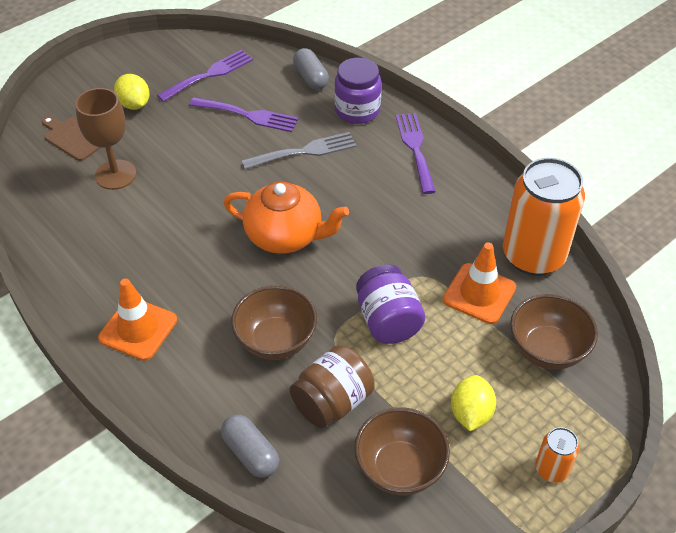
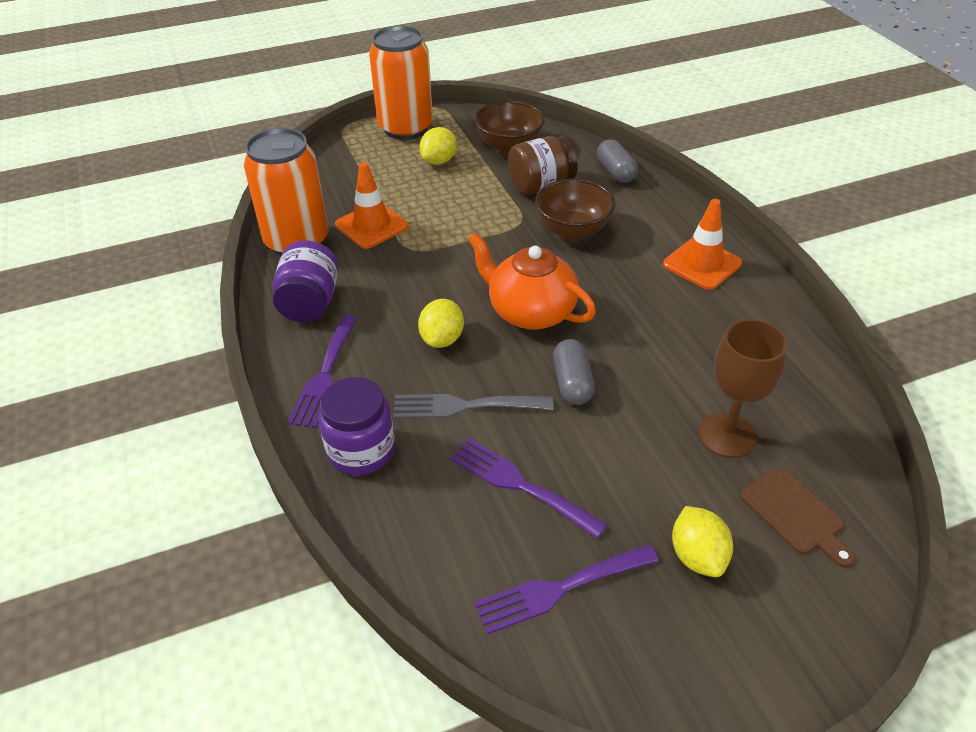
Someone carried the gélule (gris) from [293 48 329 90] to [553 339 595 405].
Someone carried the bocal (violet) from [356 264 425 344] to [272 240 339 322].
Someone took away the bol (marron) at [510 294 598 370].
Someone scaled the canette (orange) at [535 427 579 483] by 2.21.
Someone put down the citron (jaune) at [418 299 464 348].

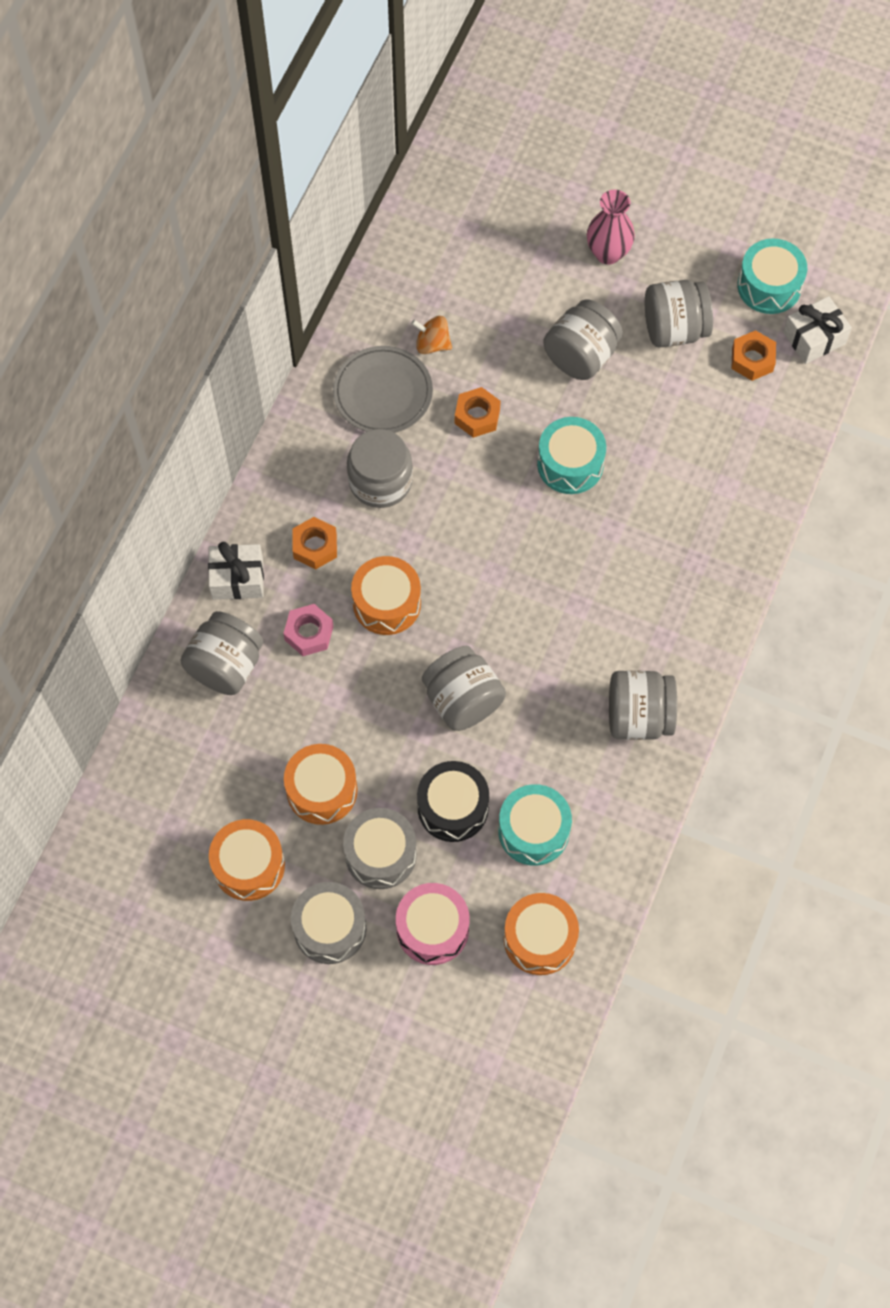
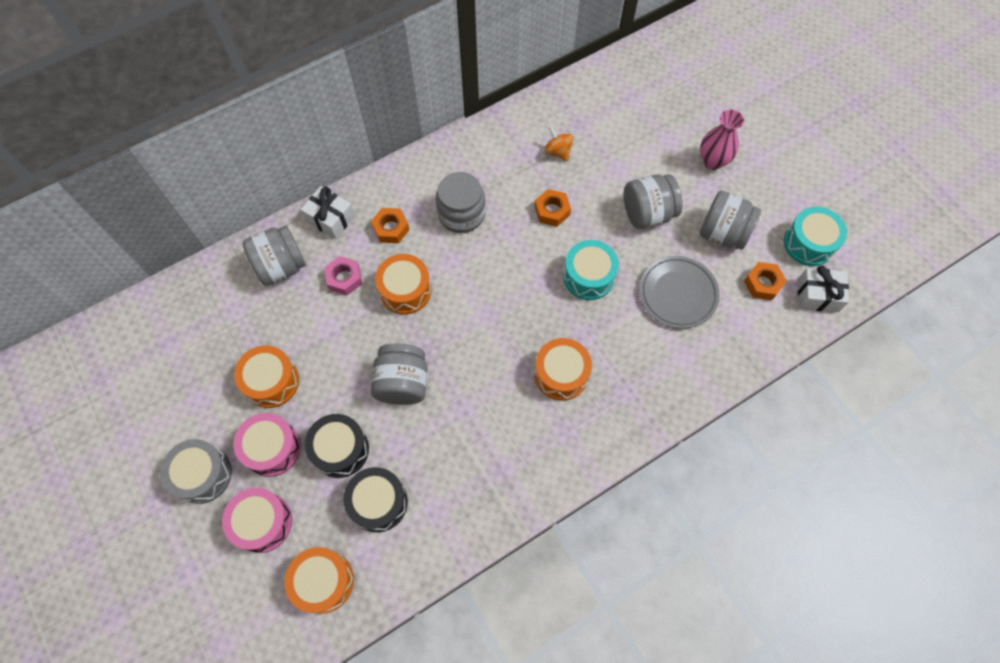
Someone carried the tambour (orange) from [209 819 285 901] to [534 338 592 400].
Someone carried the assiette (gris) from [333 346 433 433] to [640 256 720 329].
Someone repainted the tambour (gris) at [343 808 417 889], which became the tambour (rose) at [234 413 301 477].
Someone repainted the tambour (turquoise) at [498 784 572 866], which became the tambour (noir) at [343 467 408 532].
Someone took away the bocal (gris) at [609 670 677 740].

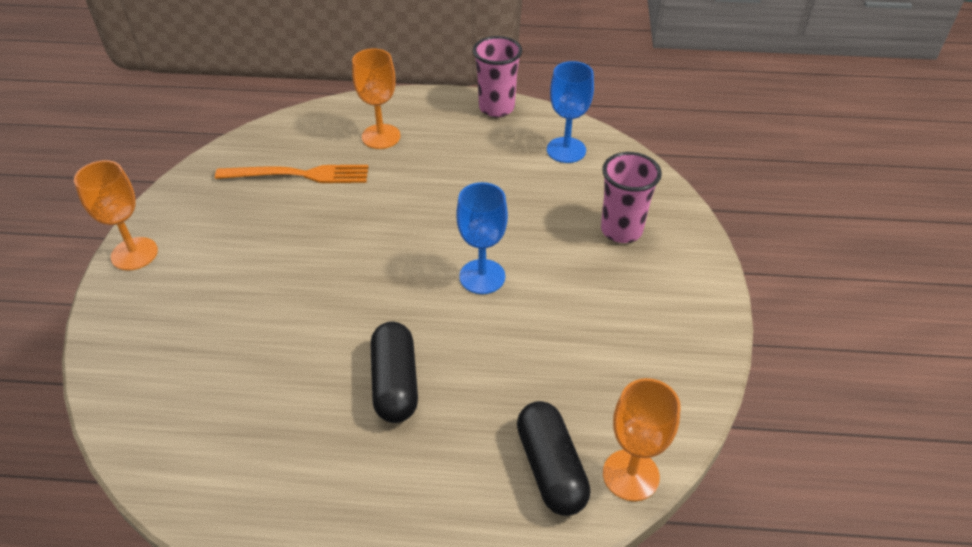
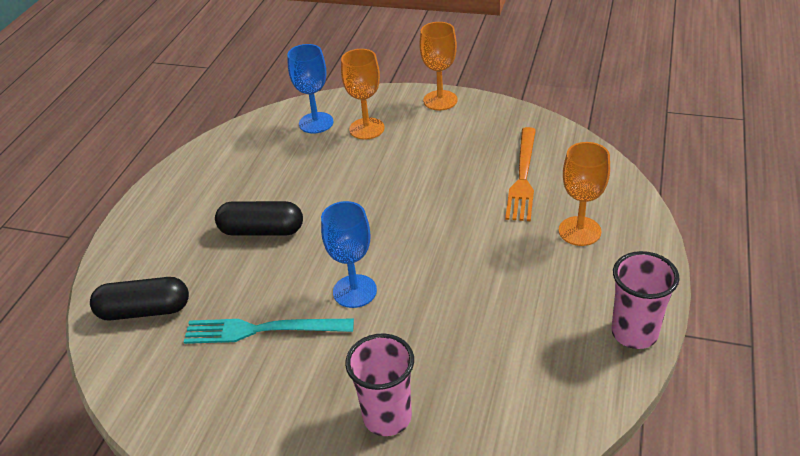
Someone carried the verre à pied (bleu) from [547 61 594 163] to [287 44 334 134].
Someone carried the verre à pied (orange) from [603 378 681 501] to [341 49 385 139].
Someone put down the fourchette (turquoise) at [184 319 354 344].

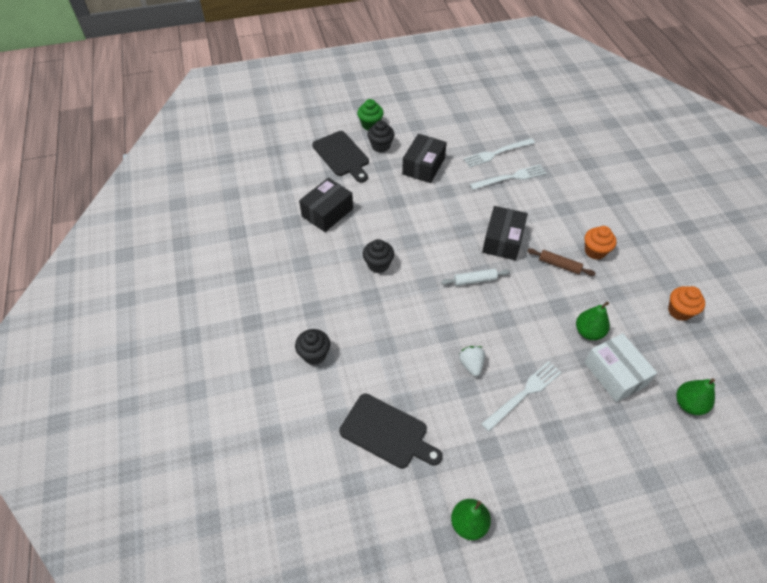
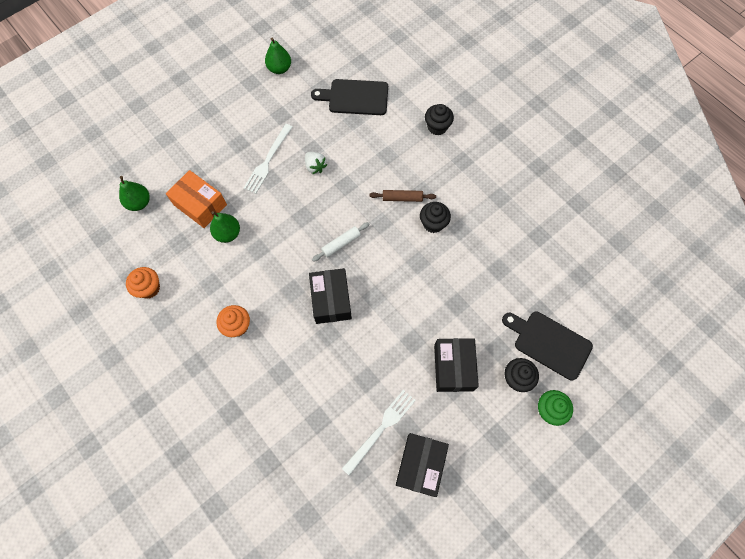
Someone carried the boîte (noir) from [299 178 353 232] to [396 433 449 497].
Someone took away the fourchette (blanc) at [470 165 546 190].
Someone carried the rouleau à pâtisserie (marron) from [527 248 596 276] to [370 190 436 202].
Someone repainted the boîte (blanc) at [584 333 657 402], which became the boîte (orange) at [166 170 227 228].

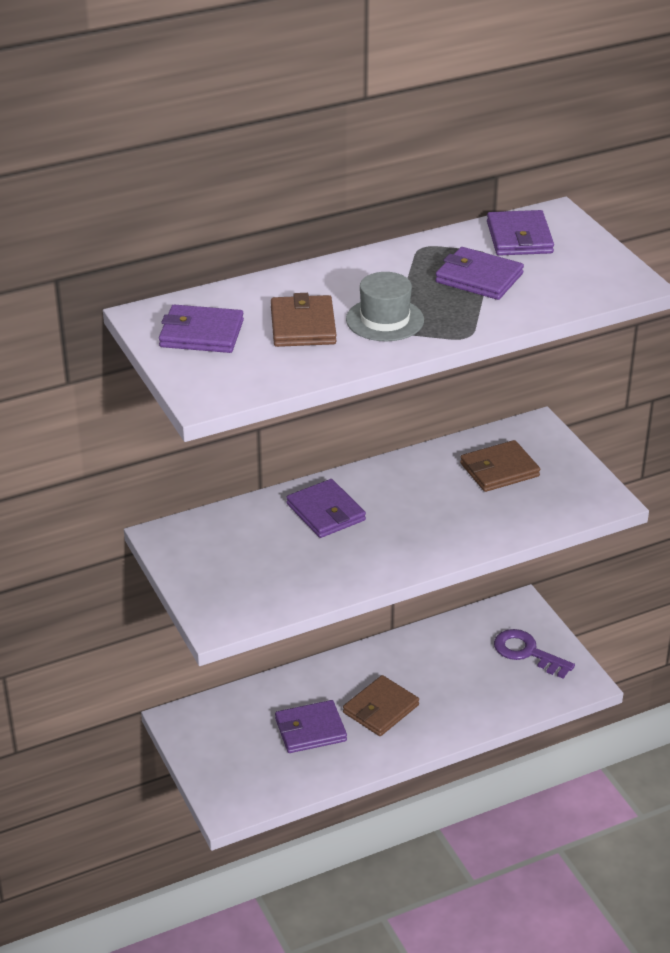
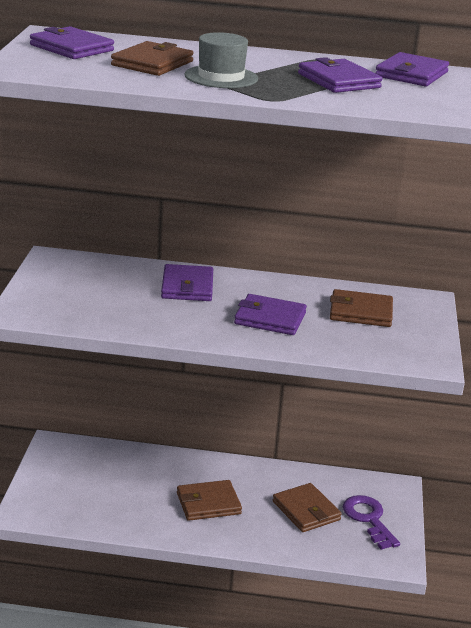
Someone carried the portefeuille (violet) from [275 700 347 753] to [234 294 307 335].
Someone put down the portefeuille (marron) at [273 483 342 532].

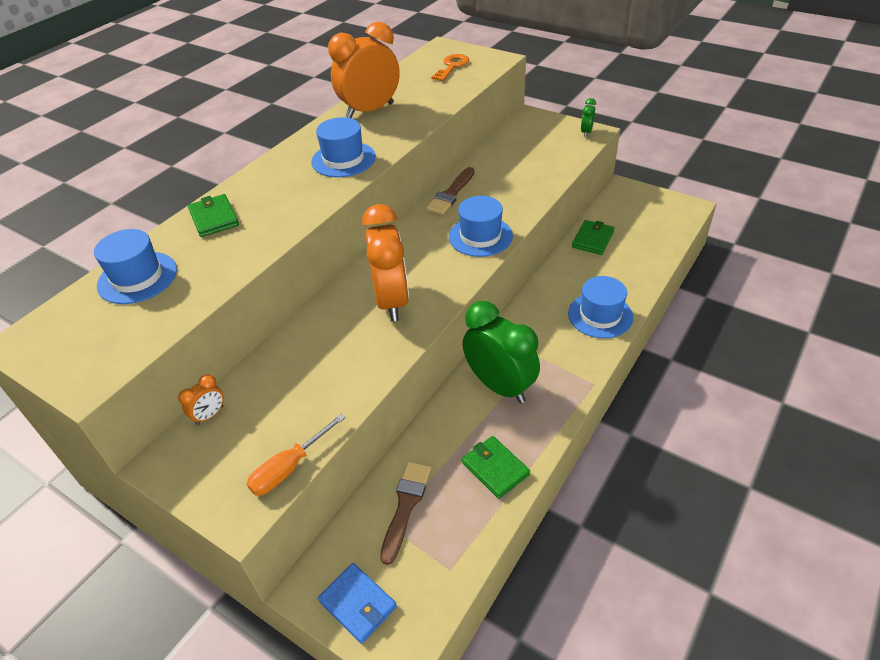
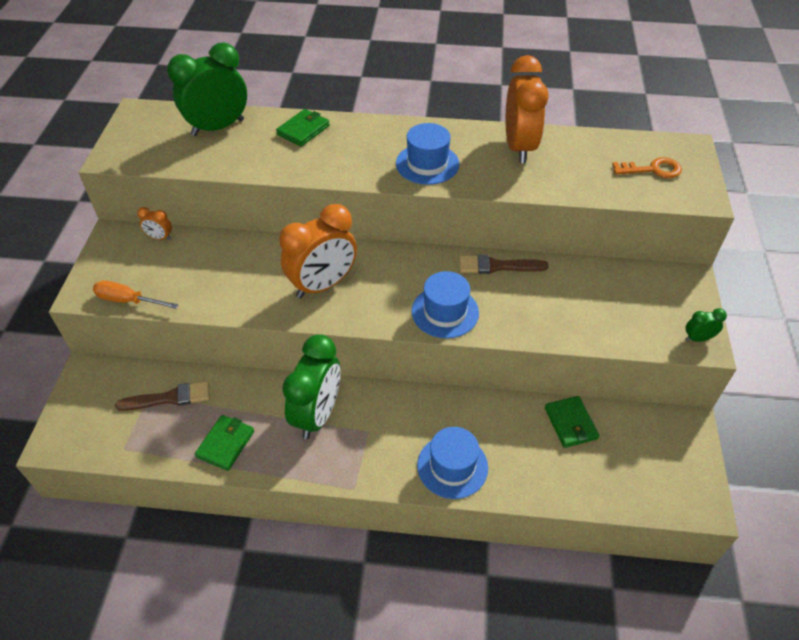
Someone swapped the chapeau (bleu) at [94 229 177 304] for the réveil (vert) at [167 43 247 136].
Someone took away the portefeuille (bleu) at [318 563 397 644].
Someone rotated the réveil (orange) at [328 21 400 118] by 60 degrees clockwise.
Someone rotated the portefeuille (vert) at [572 220 615 255] by 75 degrees clockwise.

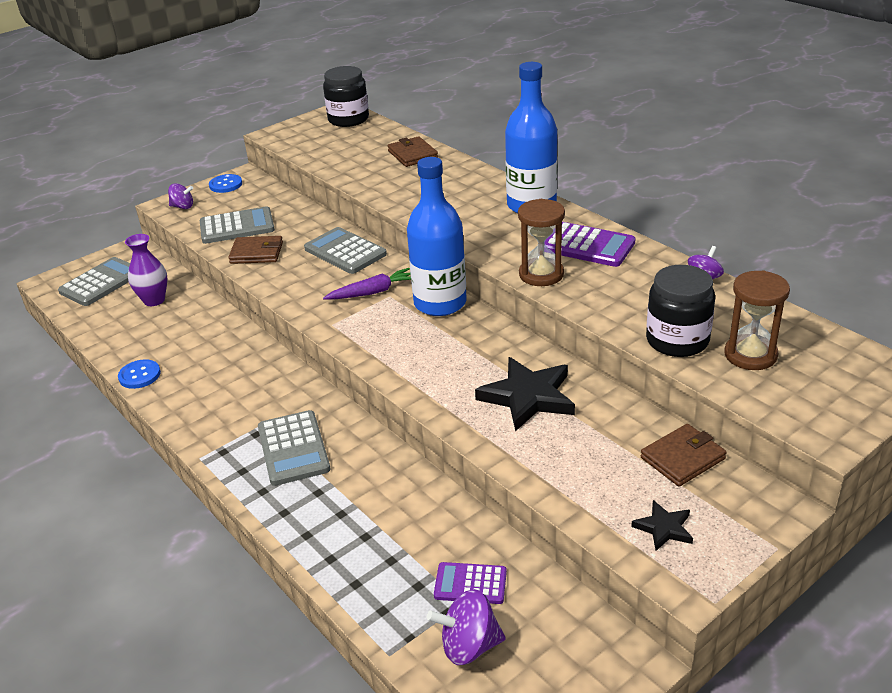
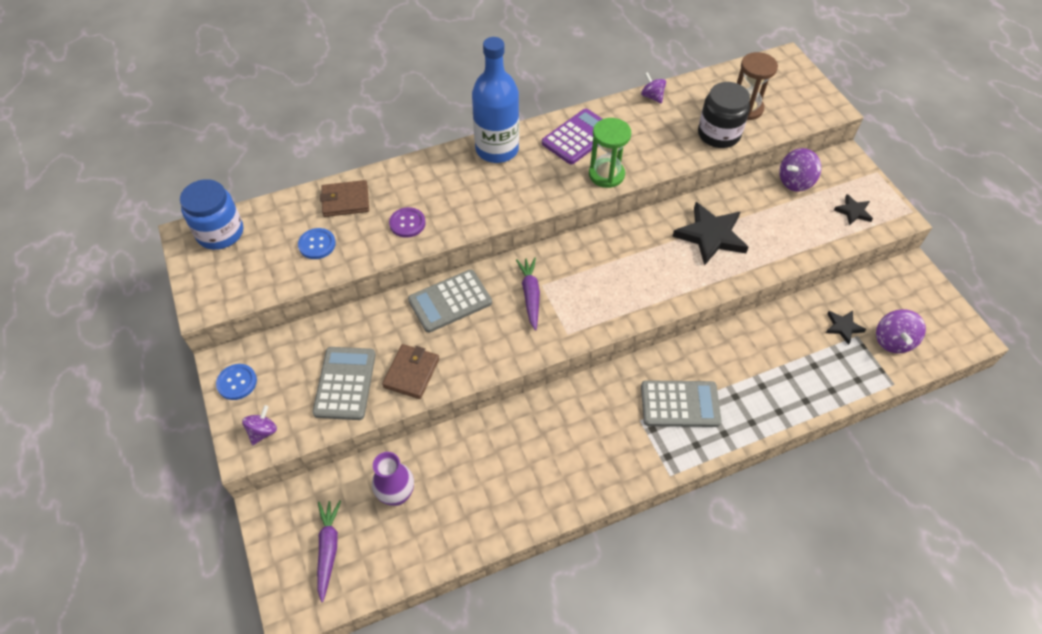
Someone swapped the calculatrice (gris) at [58 257 130 306] for the carotte (violet) at [317 500 341 602].
Someone carried the bouton (bleu) from [118 359 161 389] to [298 228 336 259].
Someone repainted the bocal (noir) at [323 66 369 127], which became the bocal (bleu) at [180 179 243 250].
Someone took away the bouteille (bleu) at [407 157 467 316].
Someone swapped the calculatrice (violet) at [434 562 507 604] for the étoile (noir) at [826 311 866 345].
Someone repainted the sablier (marron) at [518 199 565 286], which became the sablier (vert) at [589 118 631 188].
Someone swapped the portefeuille (marron) at [641 424 727 487] for the toupie (violet) at [779 148 821 192].
Someone put down the bouton (violet) at [389 207 426 238].

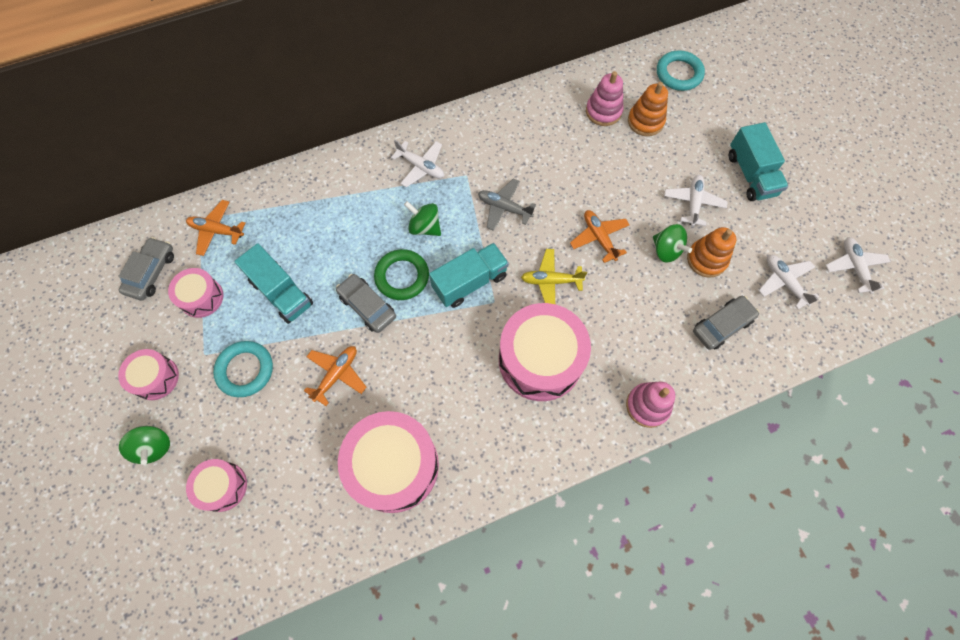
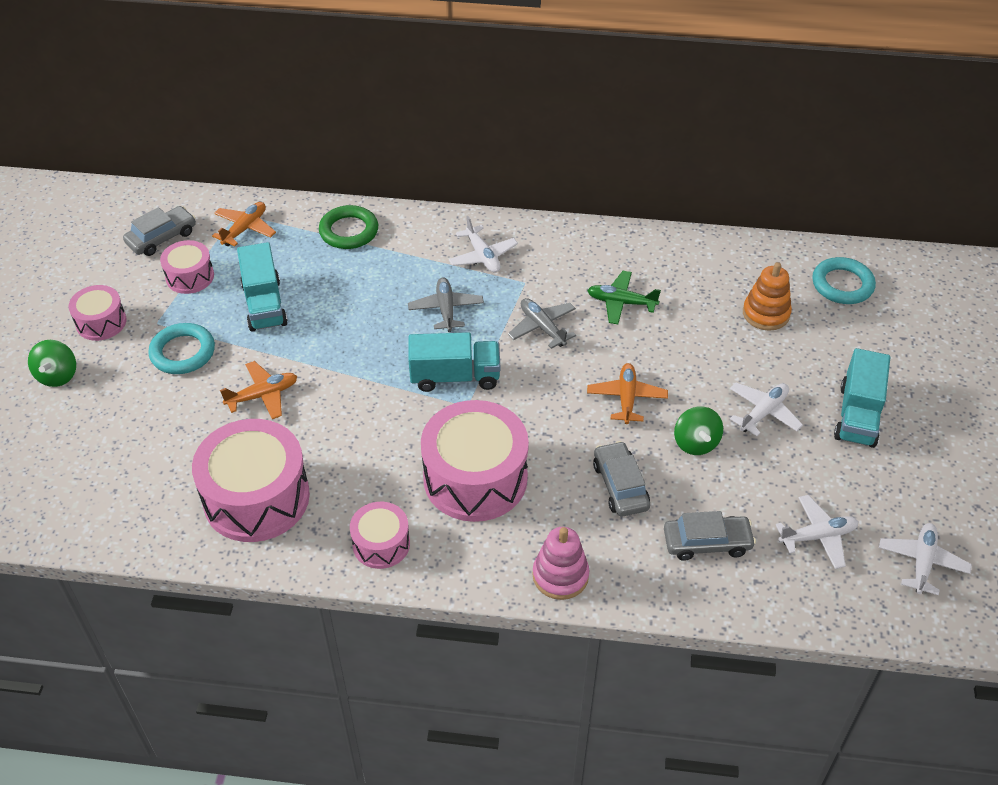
Someone rotated the avion (orange) at [186 200 245 256] by 75 degrees clockwise.
Someone carried the tambour (rose) from [186 459 247 512] to [350 502 410 569].
Someone carried the voiture (gris) from [336 274 396 333] to [593 441 650 516].
Someone carried the anneau (vert) from [374 249 429 300] to [319 205 378 249].
Someone swapped the toupie (vert) at [404 201 441 236] for the avion (gris) at [408 277 484 332].
Someone took away the avion (jaune) at [521 249 587 304].
Someone took away the jouet à empiler (rose) at [586 71 623 126].
Someone took away the jouet à empiler (orange) at [687 227 736 278].
Someone rotated the avion (blanc) at [758 255 819 309] by 75 degrees clockwise.
Someone put down the avion (vert) at [587 271 661 324].

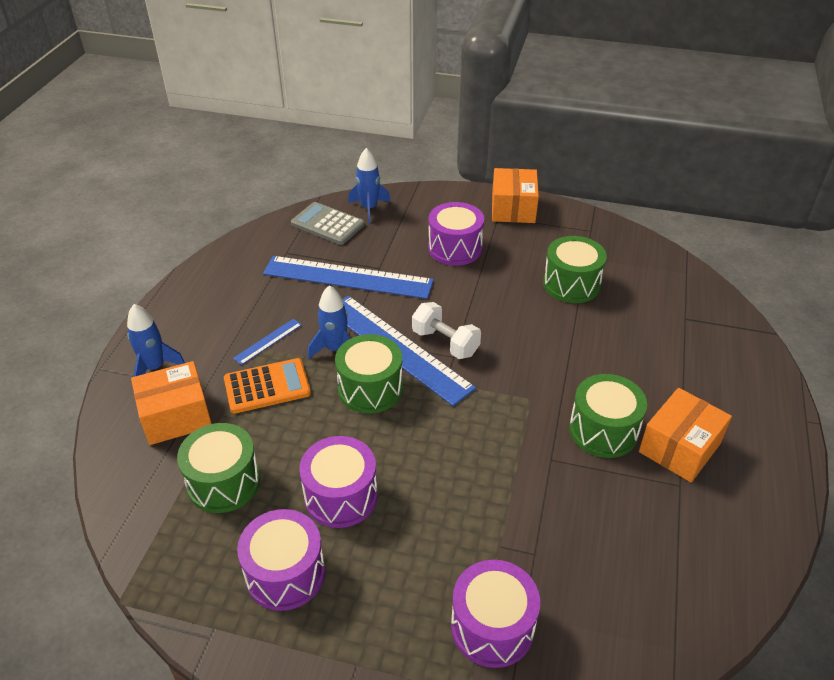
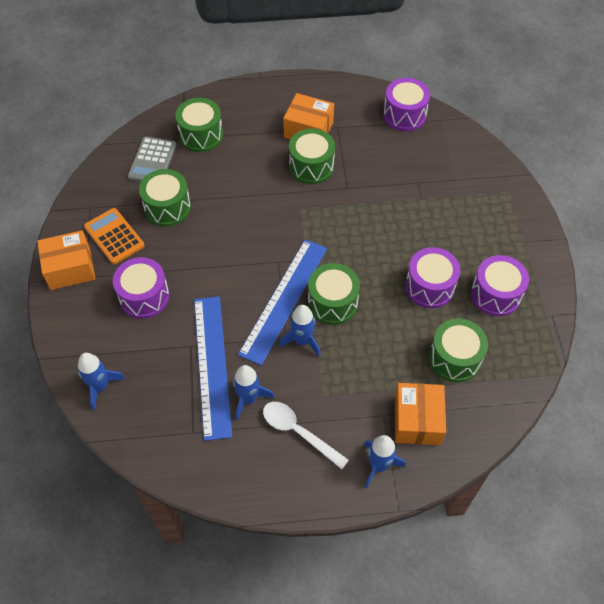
Someone rotated the boîte (orange) at [131 361 212 445] by 45 degrees clockwise.
Someone carried the calculatrice (orange) from [224 358 311 414] to [84 208 145 264].
Someone took away the règle (bleu) at [233 319 302 365].
Someone carried the calculatrice (gris) from [291 202 364 245] to [128 137 177 182].
Someone took away the haltère (blanc) at [412 302 481 359].
Someone carried the tambour (violet) from [451 560 540 668] to [383 78 430 131].
Someone put down the tambour (vert) at [175 98 223 152].
Someone put down the fusée (bleu) at [233 365 274 421].
Someone put down the cuillère (blanc) at [263 402 349 469].

